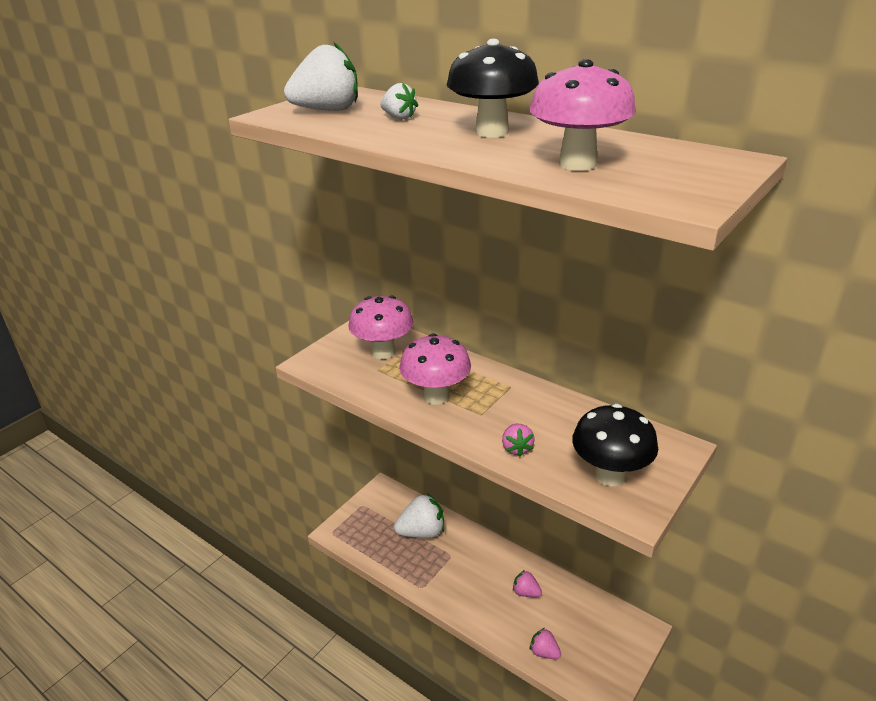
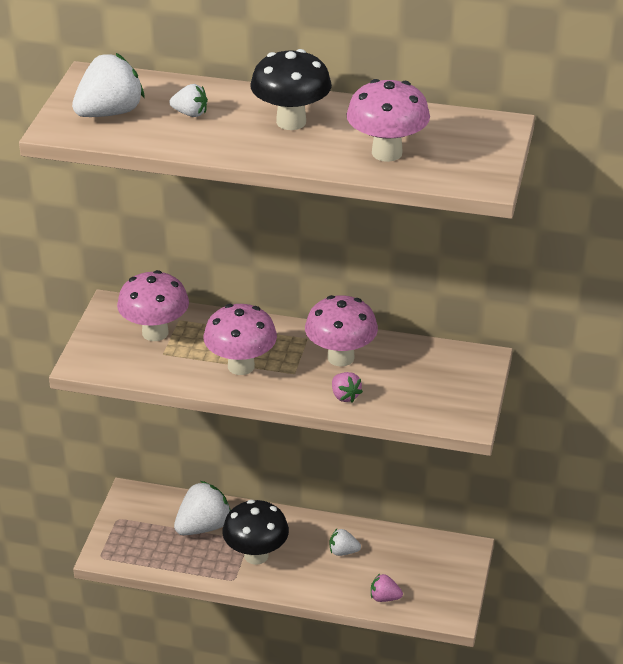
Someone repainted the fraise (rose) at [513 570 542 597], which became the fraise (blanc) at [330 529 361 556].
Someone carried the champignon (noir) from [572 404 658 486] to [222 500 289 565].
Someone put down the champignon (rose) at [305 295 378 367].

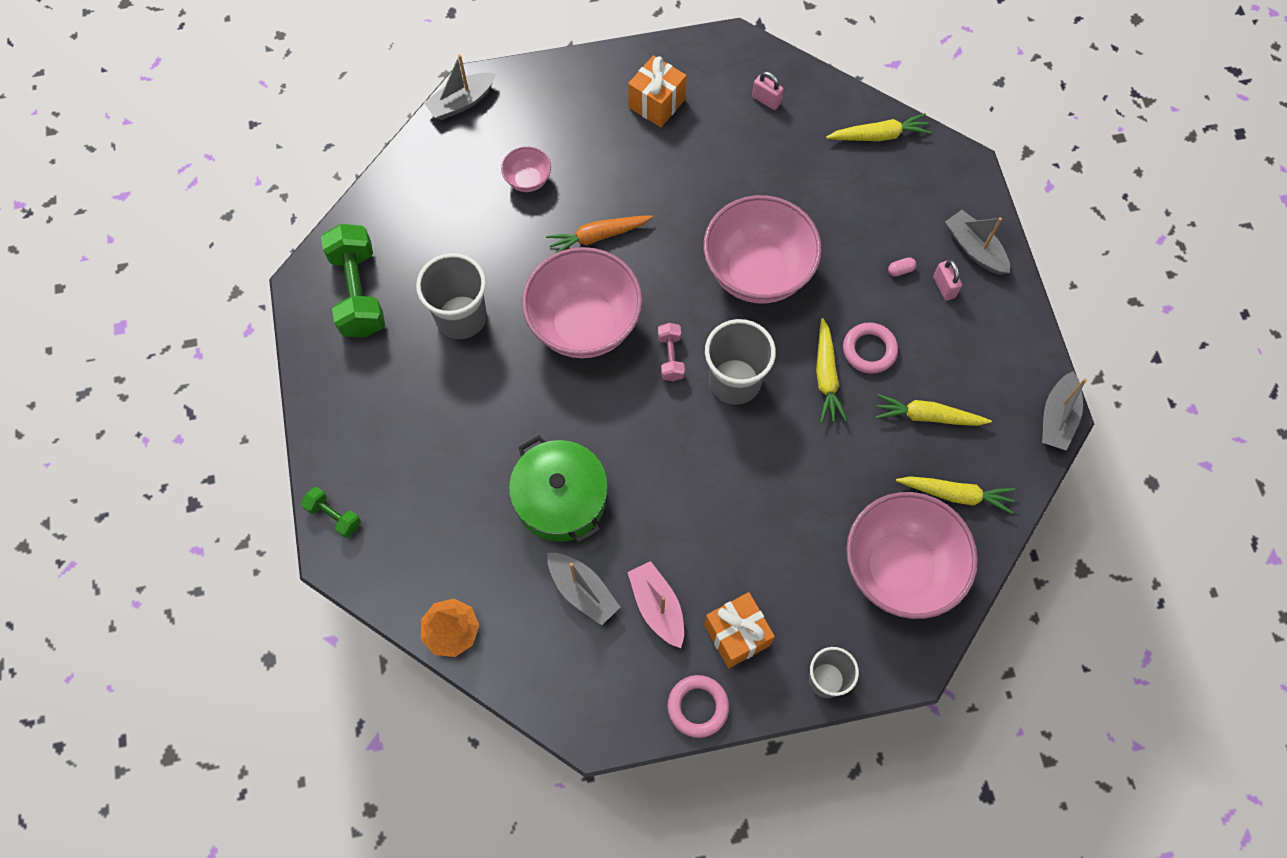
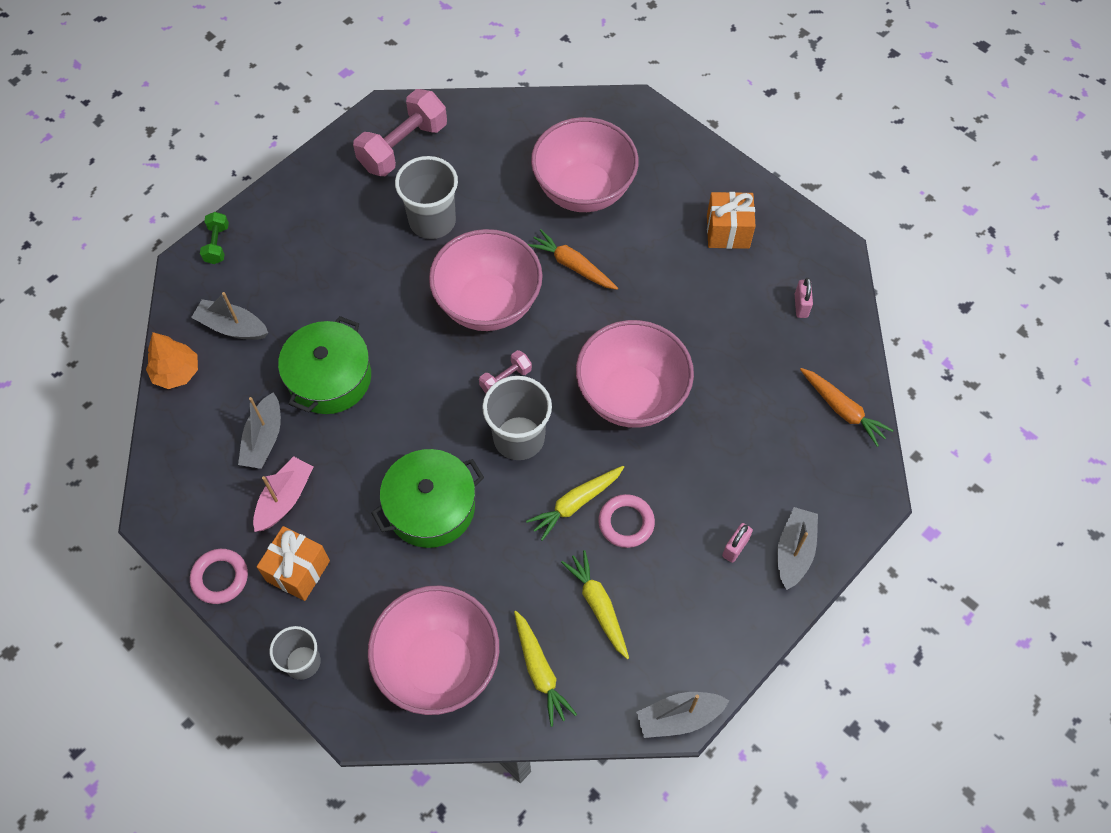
Someone repainted the haltère (vert) at [321 224 385 337], which became the haltère (rose) at [353 89 447 176].
Someone carried the bateau (gris) from [423 54 496 120] to [191 292 268 340].
Someone scaled the bol (rose) at [501 146 551 192] by 2.24.
Someone repainted the carotte (jaune) at [826 113 931 141], which became the carotte (orange) at [800 368 894 447].
Someone took away the gélule (rose) at [888 257 916 276].
Someone put down the marmite (vert) at [371 449 484 548].

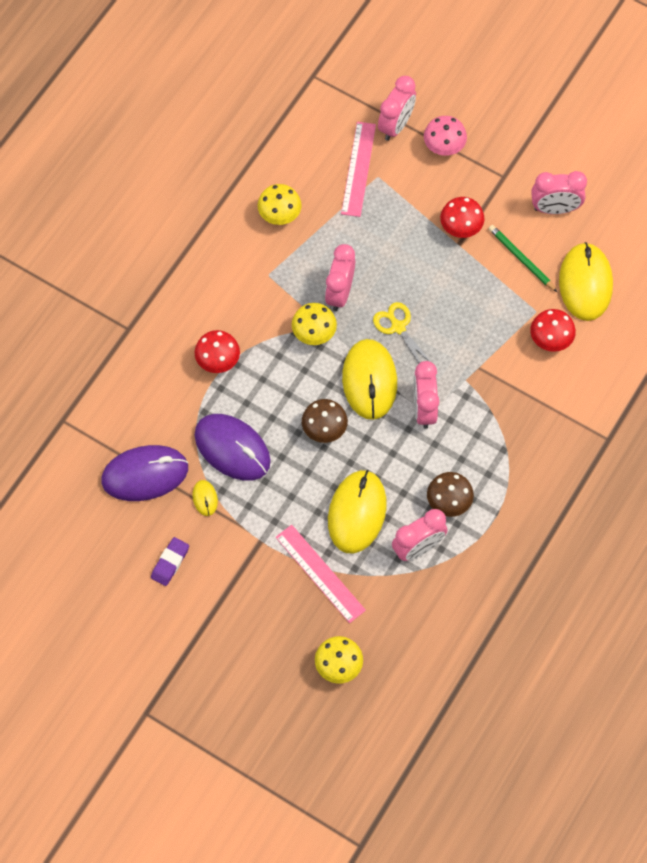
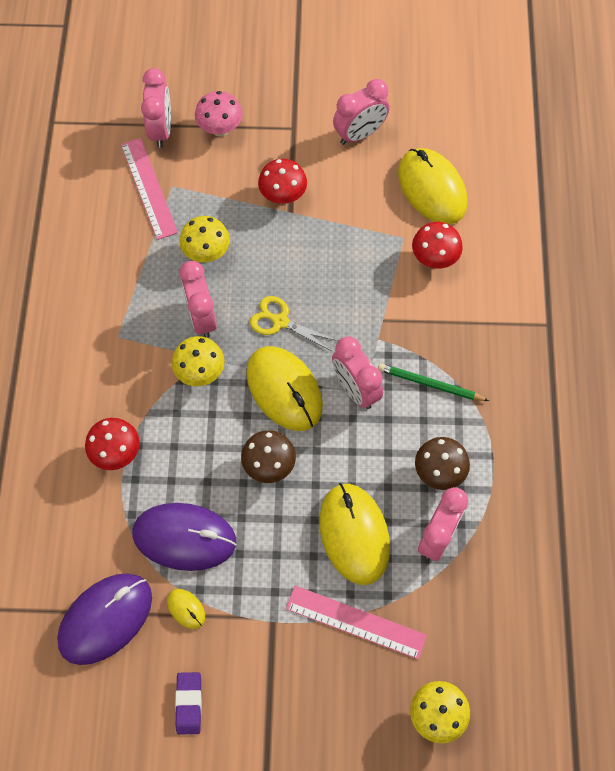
Someone carried the champignon (jaune) from [257 184 302 225] to [179 216 230 262].
Someone carried the crayon (vert) from [489 225 557 292] to [378 363 489 401].

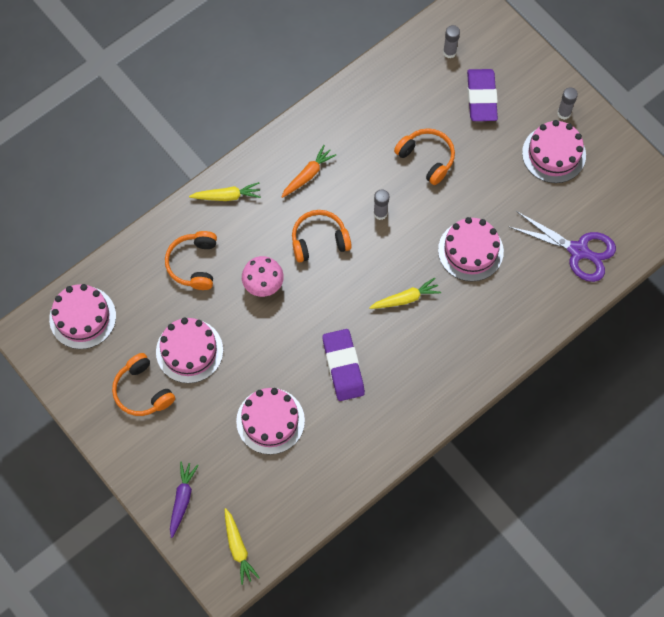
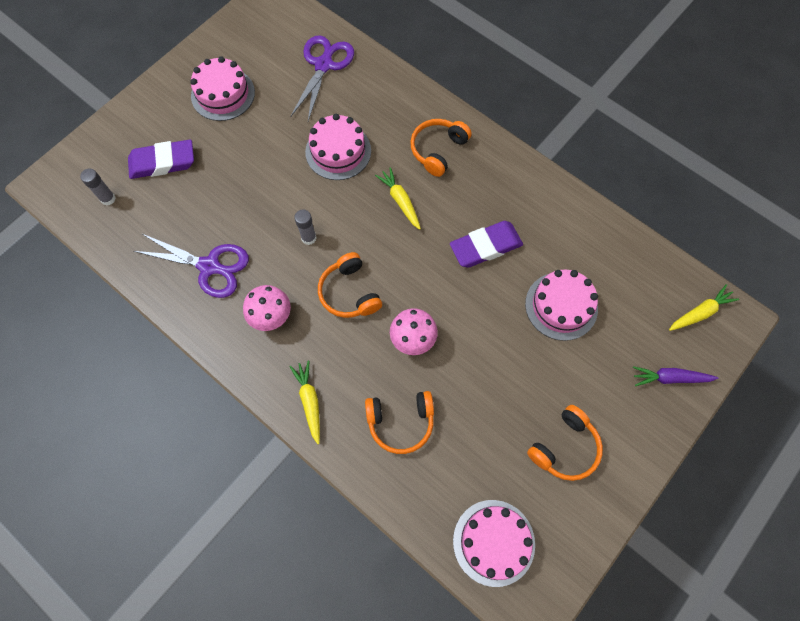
Someone took away the gâteau (rose) at [156 318 223 383].
Someone swapped the carotte (orange) at [281 145 336 198] for the champignon (rose) at [243 285 291 331].
Someone carried the casque audio (orange) from [394 128 455 185] to [410 119 472 177].
Someone took away the bâton de colle (gris) at [557 87 578 120].
Someone put down the ciseaux (violet) at [134 233 249 298].

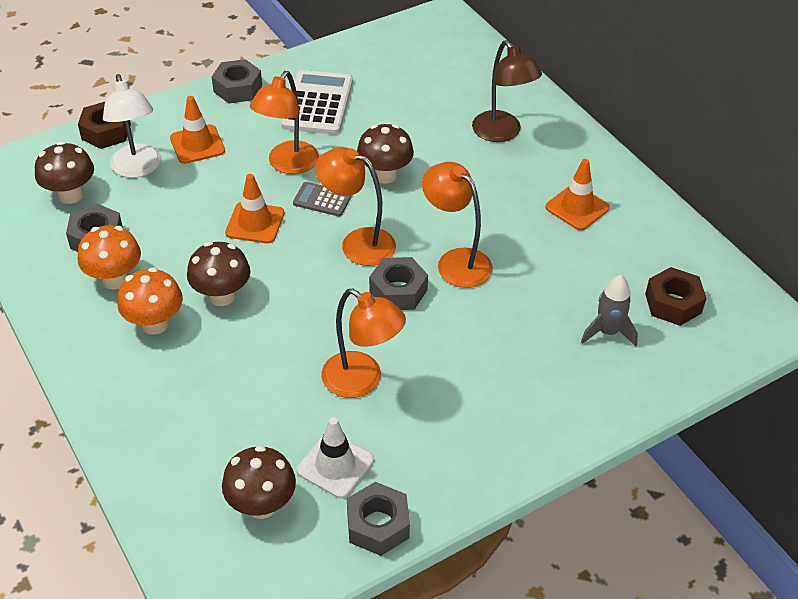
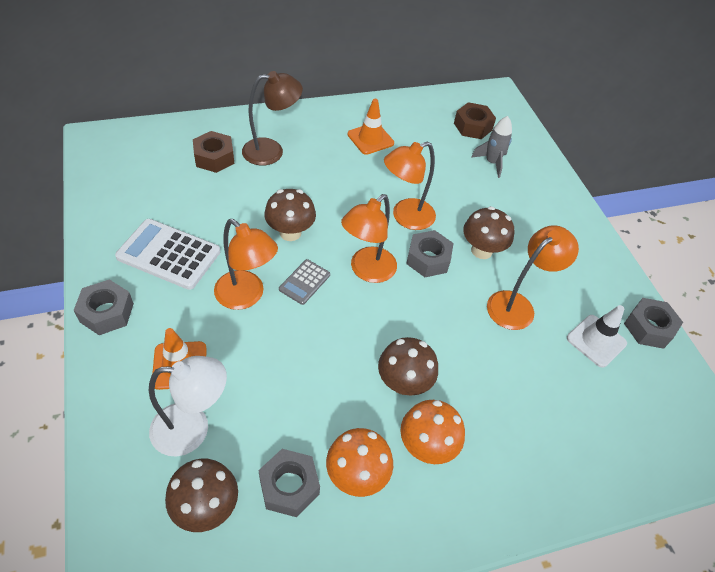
Someone carried the écrou (marron) from [78 102 131 149] to [193 131 234 173].
Someone carried the champignon (marron) from [222 445 296 519] to [463 206 514 259].
Someone took away the cône de chantier (orange) at [225 174 284 243].

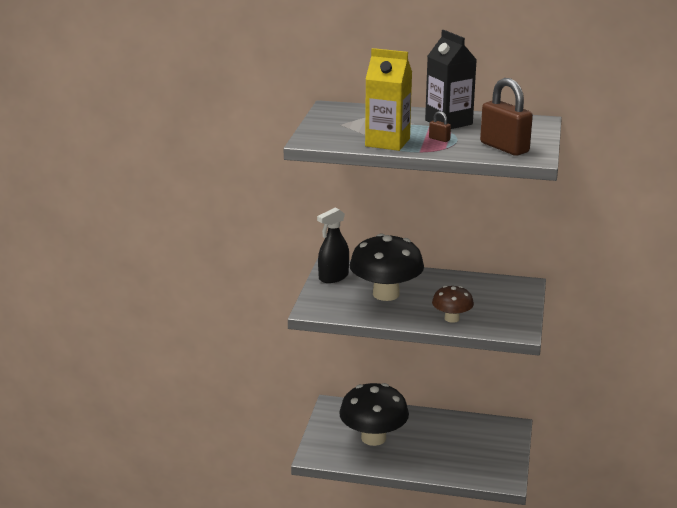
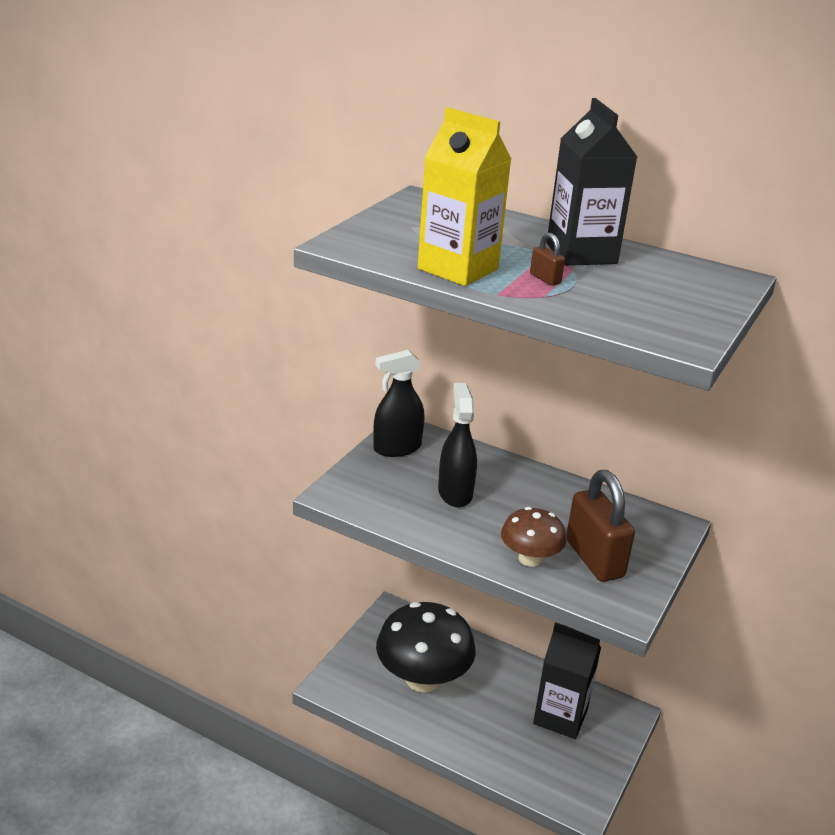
Someone swapped the champignon (noir) at [350 233 424 301] for the vaporisateur (noir) at [438 383 477 508].
Someone carried the cadenas (marron) from [480 78 533 156] to [566 470 635 582].
Someone put down the brique de lait (noir) at [533 622 601 739].

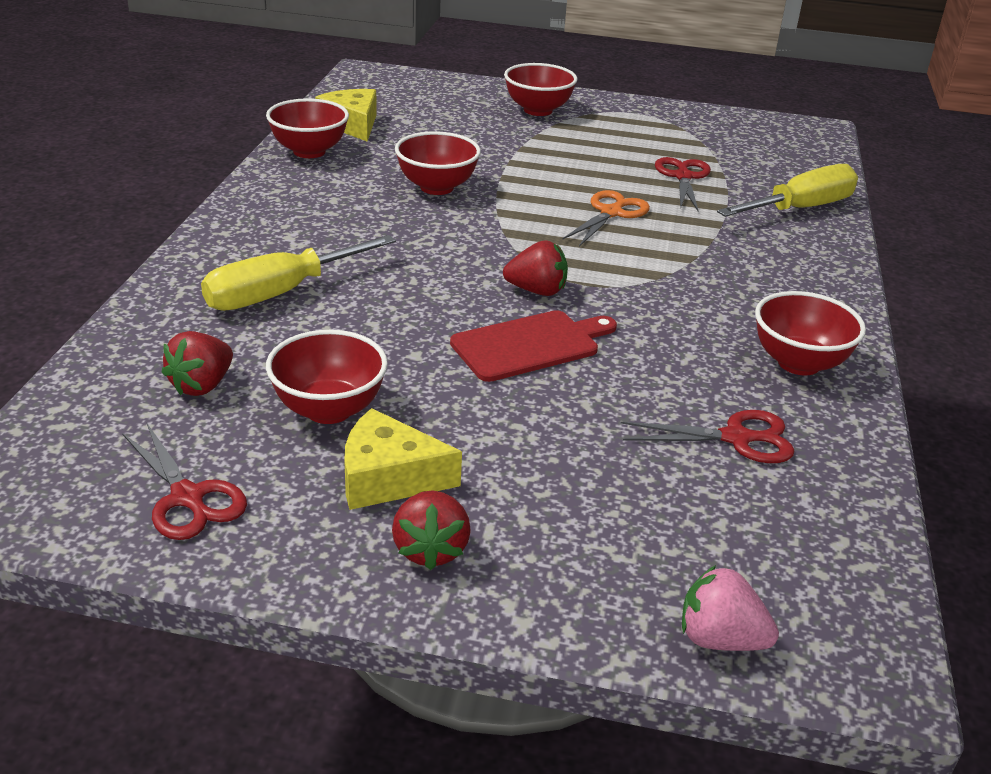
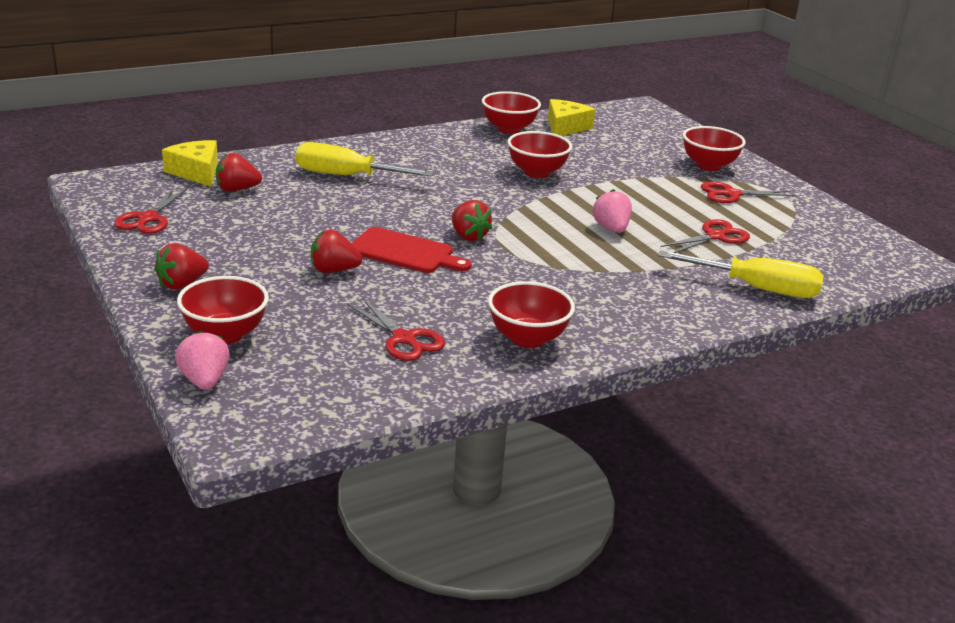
Someone carried the bol (rouge) from [266 330 388 424] to [177 276 269 344].
Someone carried the fromage (jaune) from [344 408 462 510] to [162 140 218 187].
Someone swapped the ciseaux (orange) at [562 190 650 246] for the fraise (rose) at [593 189 632 233].
Someone put down the fraise (rouge) at [311 229 362 273].
Someone put down the ciseaux (rouge) at [701 182 796 203].

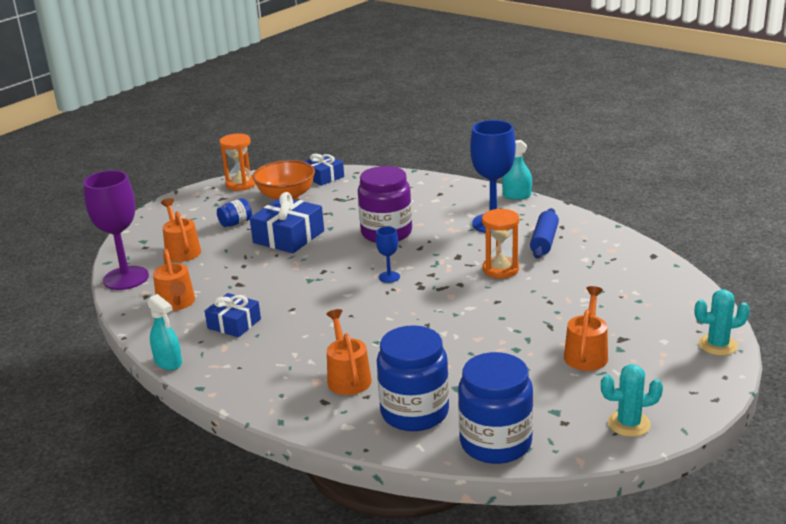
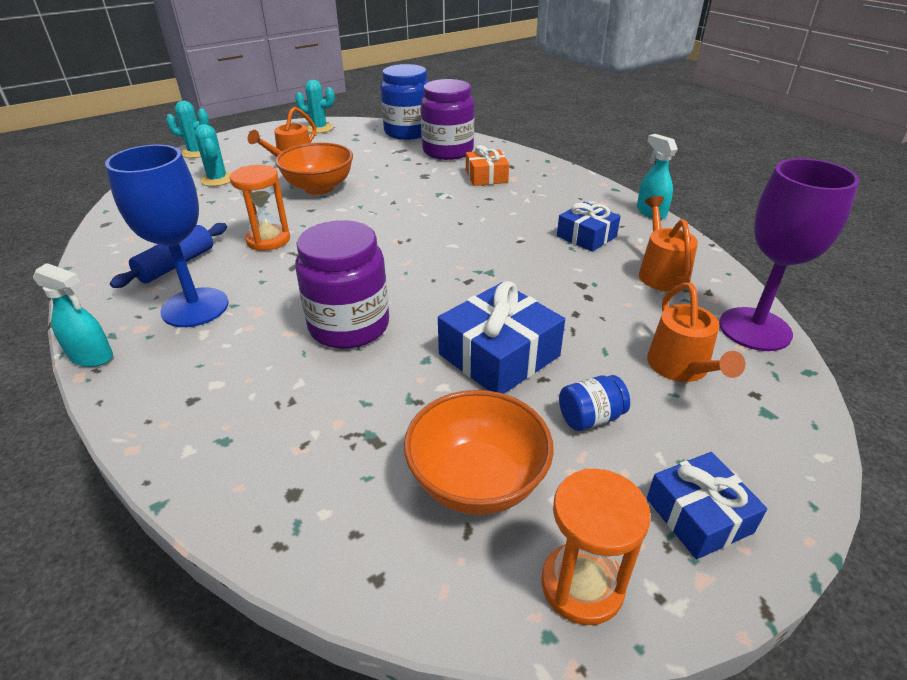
Someone carried the cadeau (bleu) from [303 153 344 186] to [647 452 767 559].
Someone swapped the arrosoir (orange) at [326 309 372 395] for the cadeau (orange) at [466 145 509 186].
Someone took away the verre à pied (bleu) at [376 227 400 283].
Someone repainted the bocal (bleu) at [377 325 449 431], which became the bocal (violet) at [421 79 474 160].
Someone put down the cactus (turquoise) at [195 124 231 186].
Someone put down the bol (orange) at [275 143 353 195].

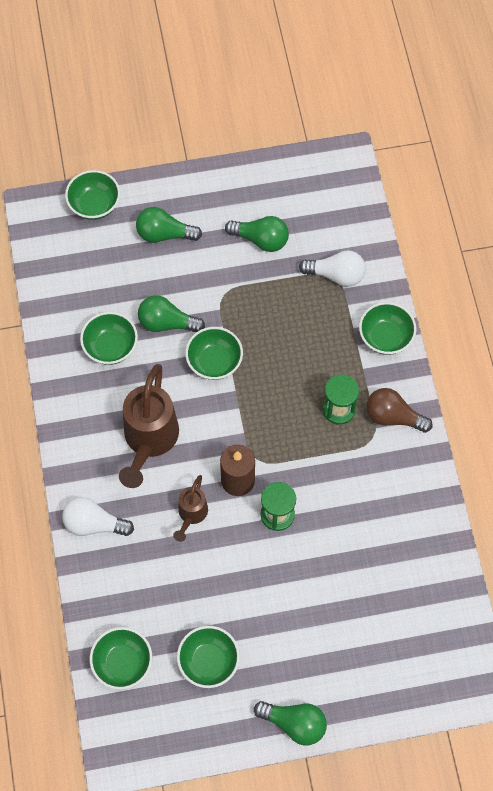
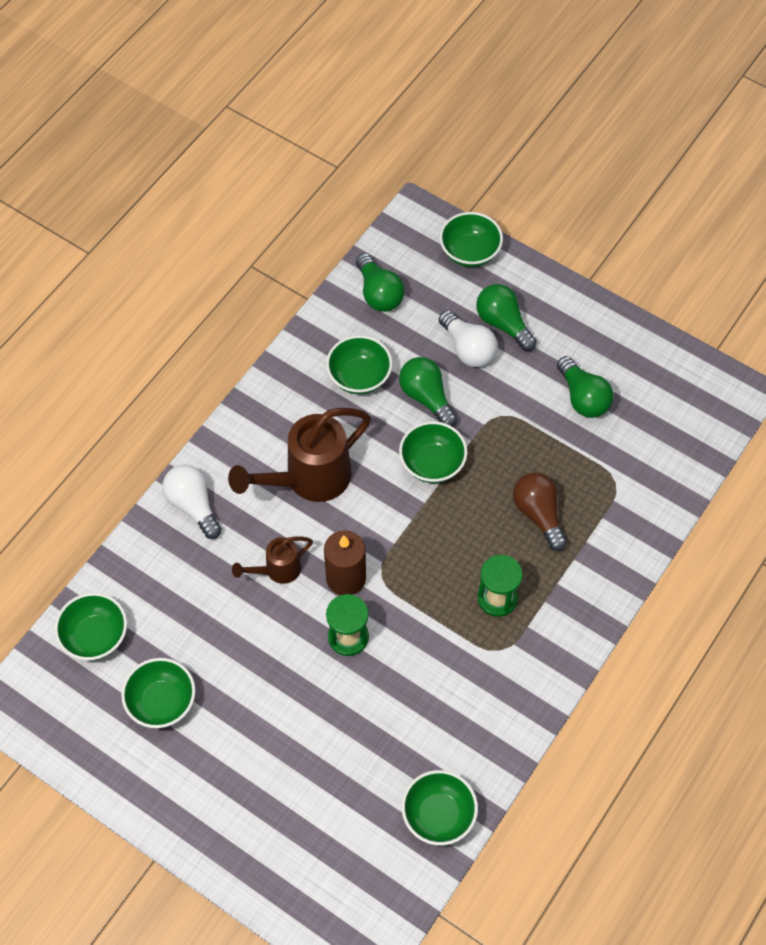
Someone carried the ampoule (vert) from [254 701 327 745] to [356 253 405 312].
Someone carried the ampoule (blanc) from [299 250 366 287] to [439 310 498 367].
Someone carried the bol (vert) from [359 302 416 355] to [402 770 478 845].
Someone carried the ampoule (marron) from [366 388 433 433] to [513 472 567 551].

